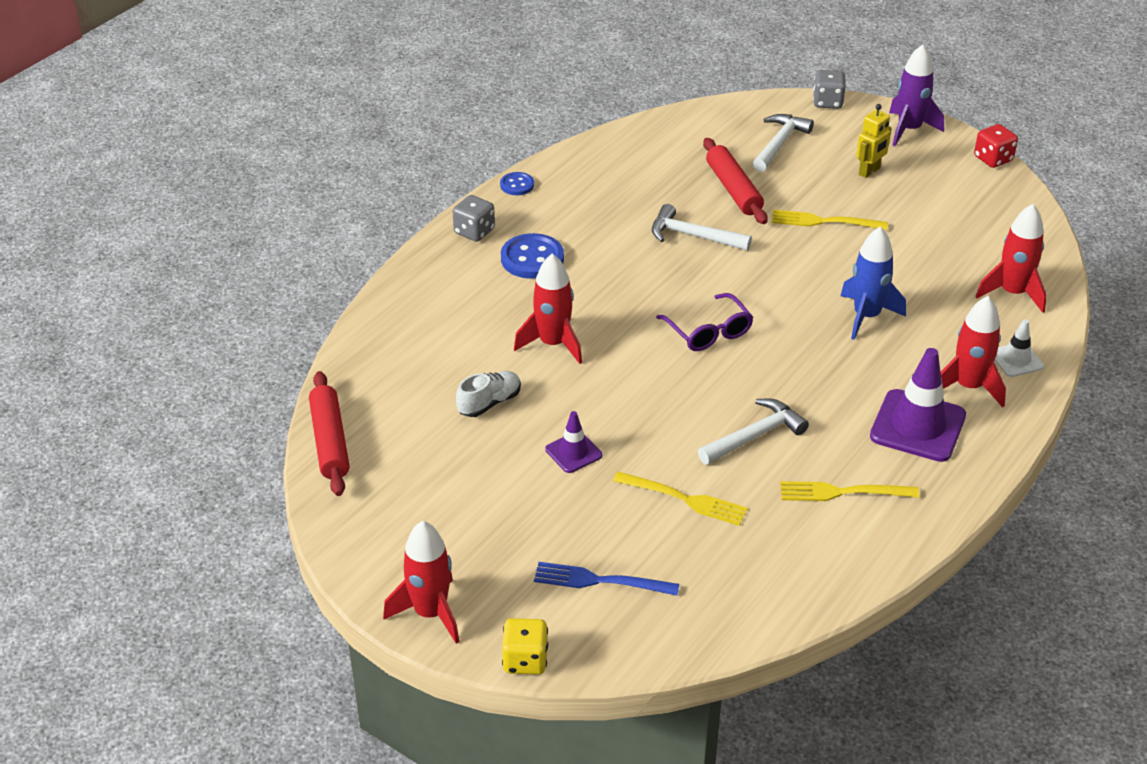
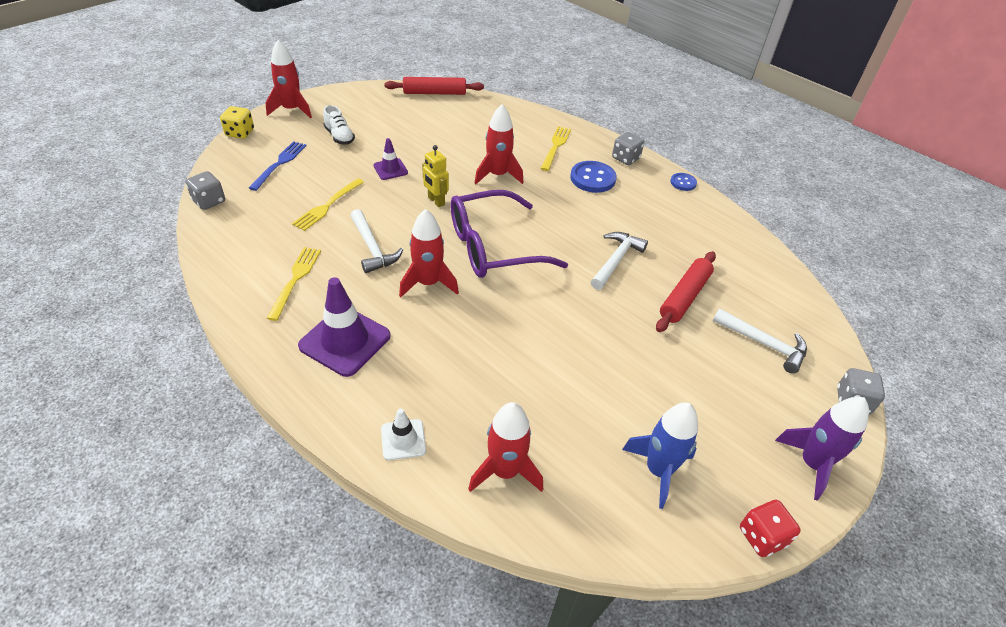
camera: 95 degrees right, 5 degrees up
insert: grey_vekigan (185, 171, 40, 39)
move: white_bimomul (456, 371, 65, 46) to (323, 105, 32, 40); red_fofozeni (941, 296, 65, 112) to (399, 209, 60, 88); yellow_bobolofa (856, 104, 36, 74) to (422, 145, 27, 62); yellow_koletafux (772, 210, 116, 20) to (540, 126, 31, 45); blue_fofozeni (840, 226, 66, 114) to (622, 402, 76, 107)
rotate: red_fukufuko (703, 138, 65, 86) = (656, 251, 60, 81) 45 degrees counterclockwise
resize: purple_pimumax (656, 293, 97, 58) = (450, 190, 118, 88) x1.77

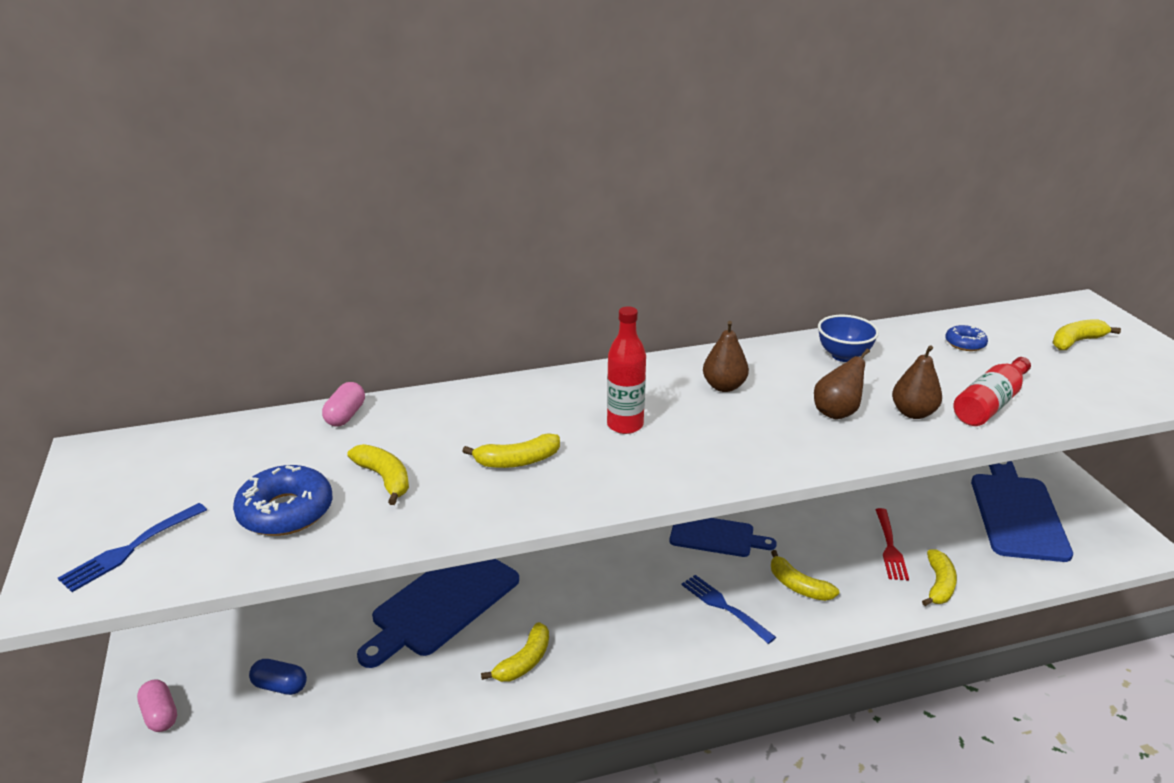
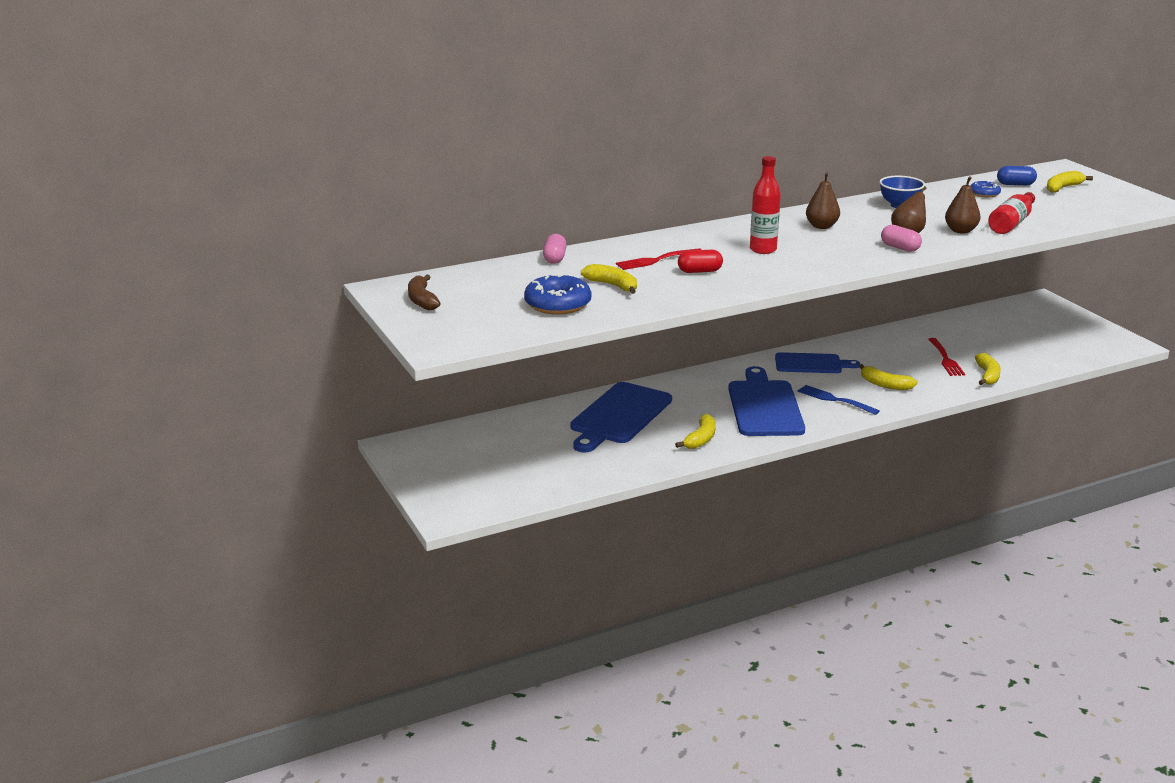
camera: 10 degrees left, 5 degrees down
delete: blue_koletafux (58, 503, 149, 89)
insert: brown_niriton (408, 275, 33, 35); red_koletafux (616, 248, 86, 22)
move: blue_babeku (971, 461, 102, 101) to (728, 366, 77, 70); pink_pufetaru (137, 679, 40, 53) to (881, 225, 41, 27); blue_pufetaru (249, 659, 58, 36) to (997, 166, 40, 19)
replace: yellow_niriton (462, 433, 98, 35) to red_pufetaru (678, 250, 45, 23)

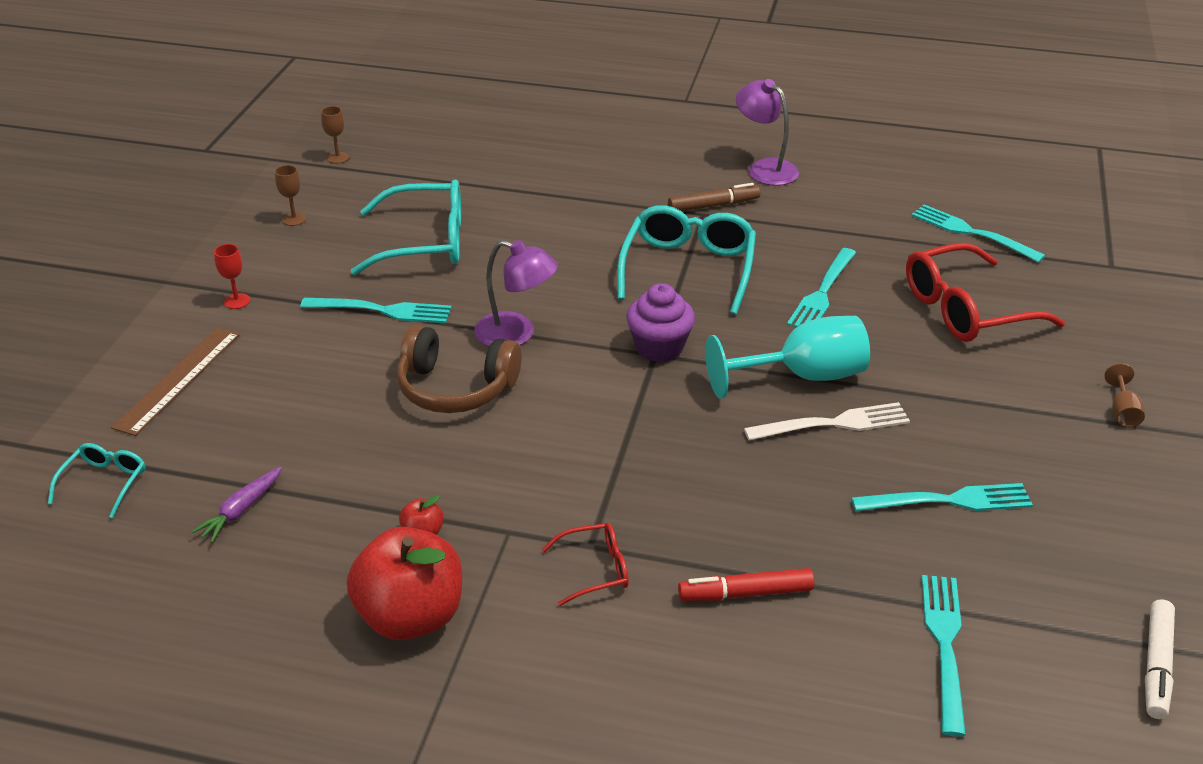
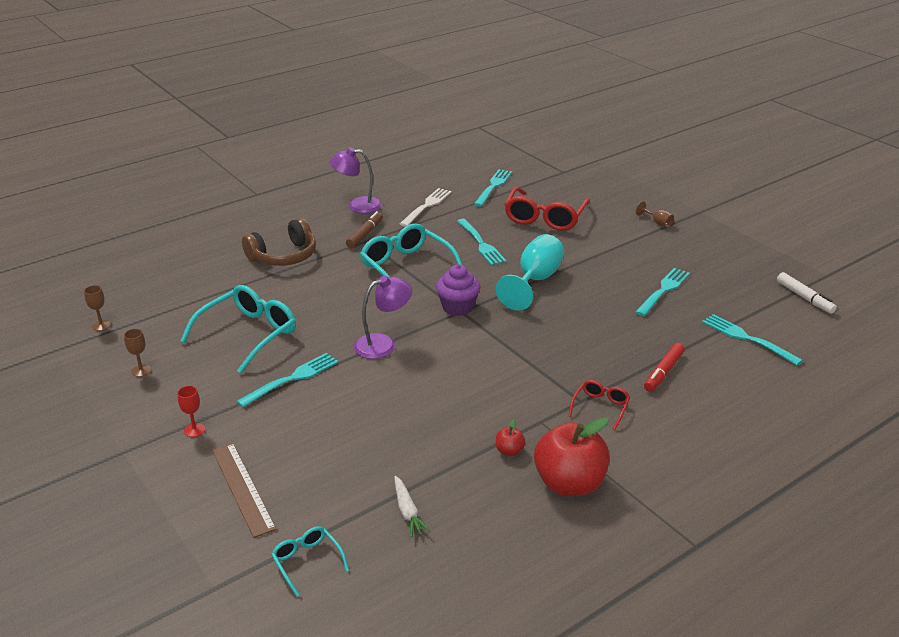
camera: 50 degrees left, 5 degrees down
move: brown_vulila (397, 325, 125, 88) to (242, 218, 74, 48); white_koletafux (744, 402, 166, 39) to (400, 188, 52, 39)
recolor: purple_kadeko (191, 466, 91, 77) to white_kadeko (394, 476, 37, 61)
rotate: turquoise_koletafux (911, 204, 135, 59) = (474, 169, 38, 38) 120 degrees clockwise

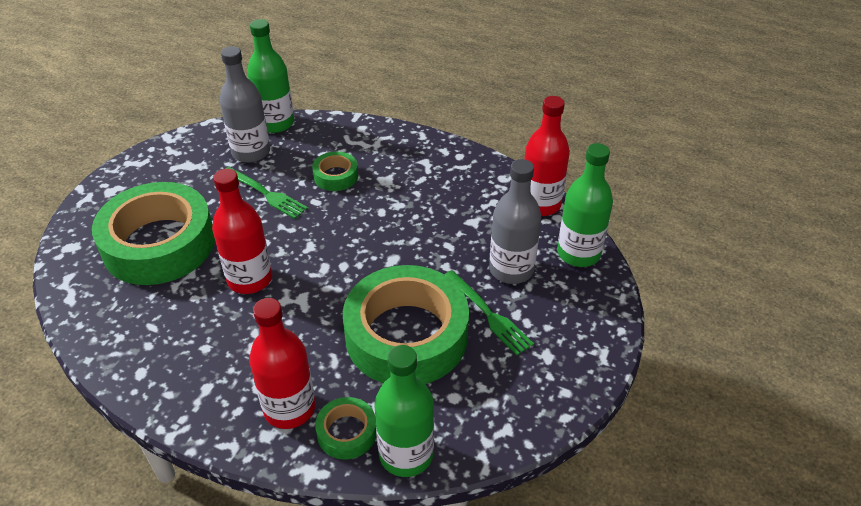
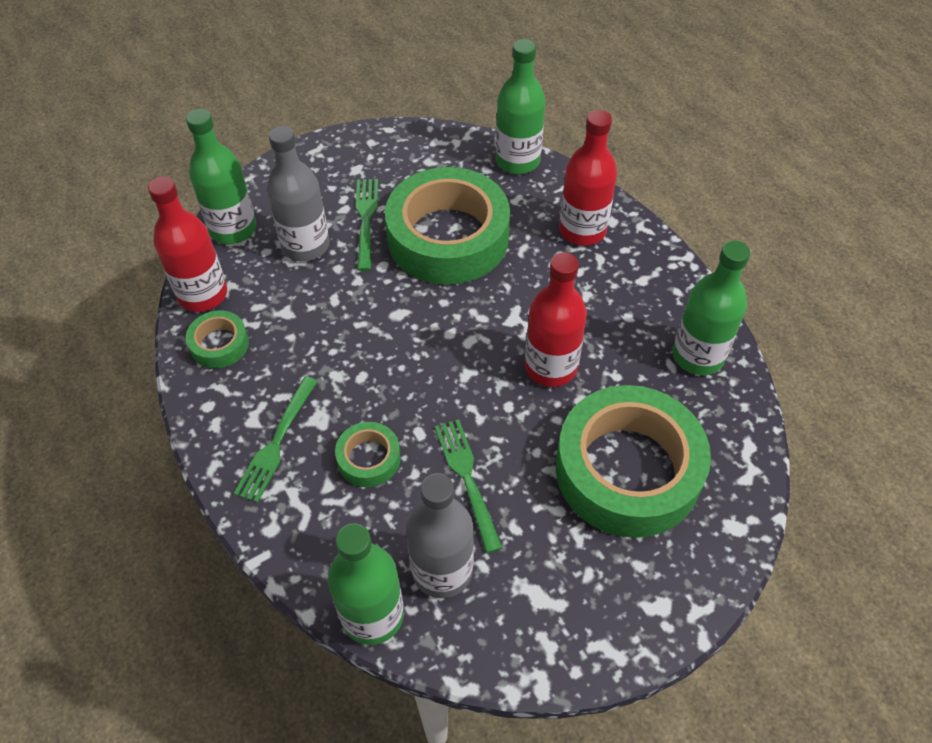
camera: 145 degrees left, 10 degrees up
insert: green_koletafux (233, 376, 85, 127); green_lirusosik (672, 240, 78, 135)
move: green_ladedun (315, 397, 61, 62) to (186, 310, 63, 58)

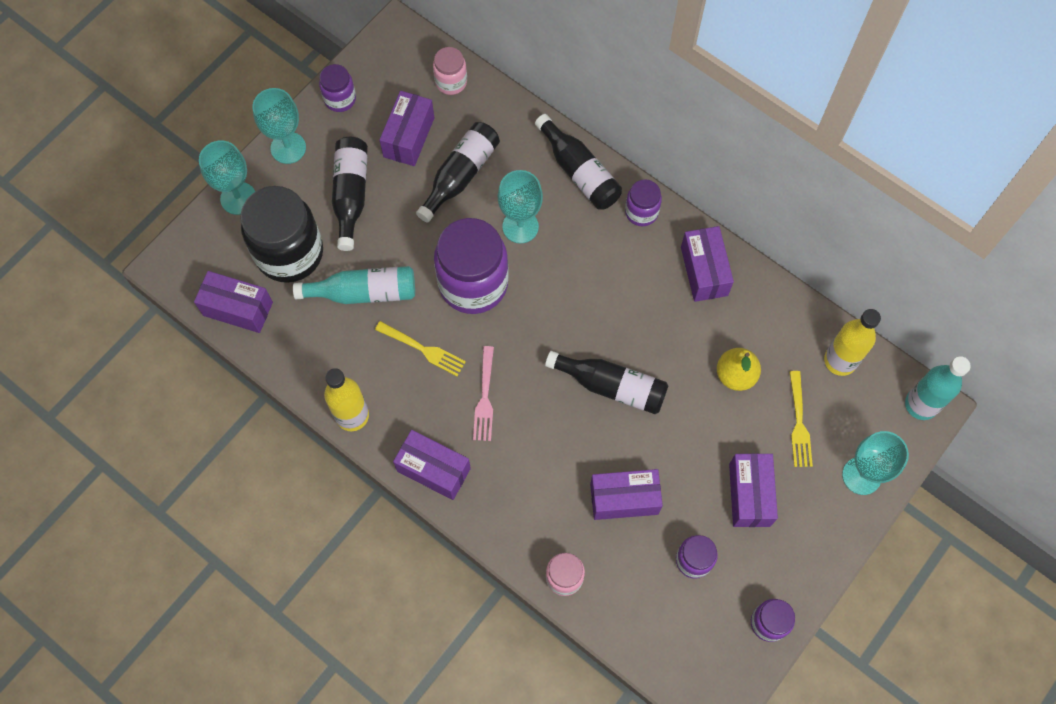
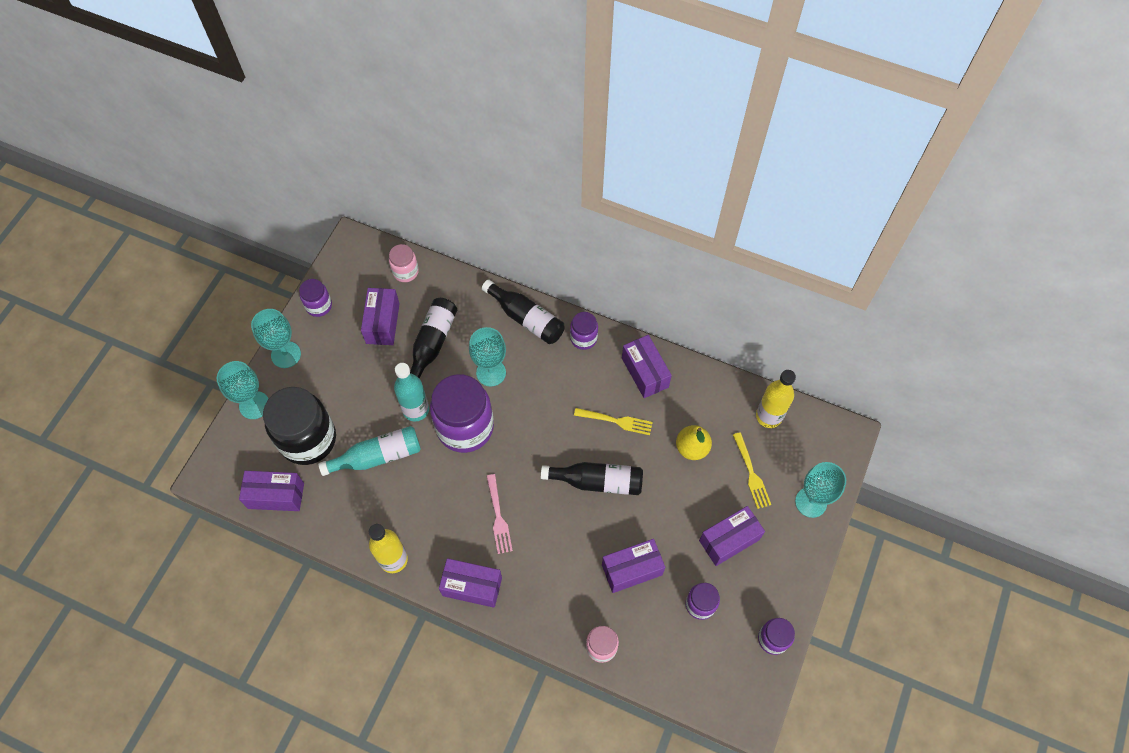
camera: 15 degrees left, 5 degrees down
delete: black_lirusosik (332, 137, 36, 114)
move: turquoise_lirusosik (905, 356, 66, 64) to (394, 363, 35, 59); yellow_koletafux (375, 321, 91, 55) to (574, 408, 79, 27)
rotate: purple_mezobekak (729, 453, 49, 74) = (699, 506, 66, 60) 75 degrees clockwise

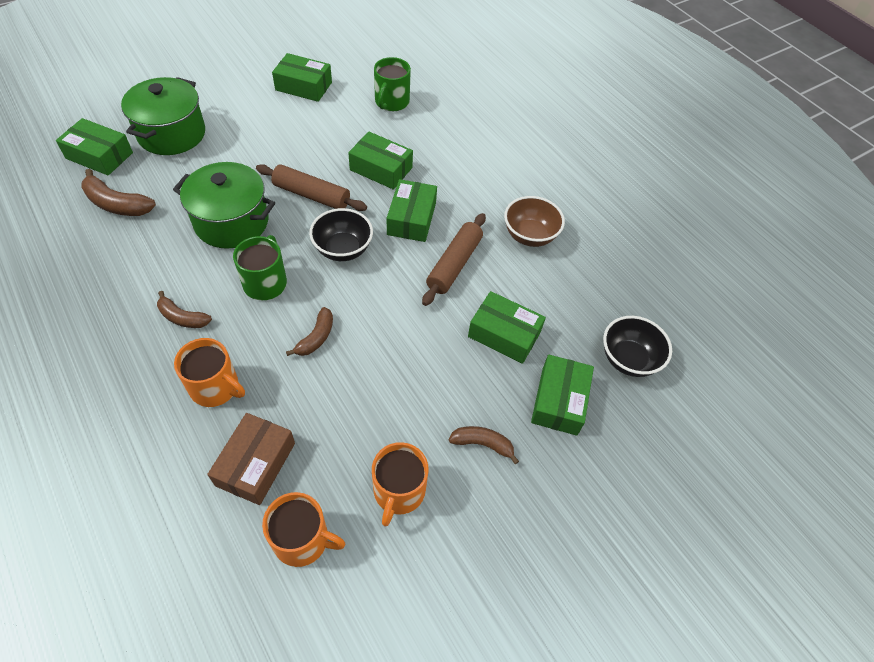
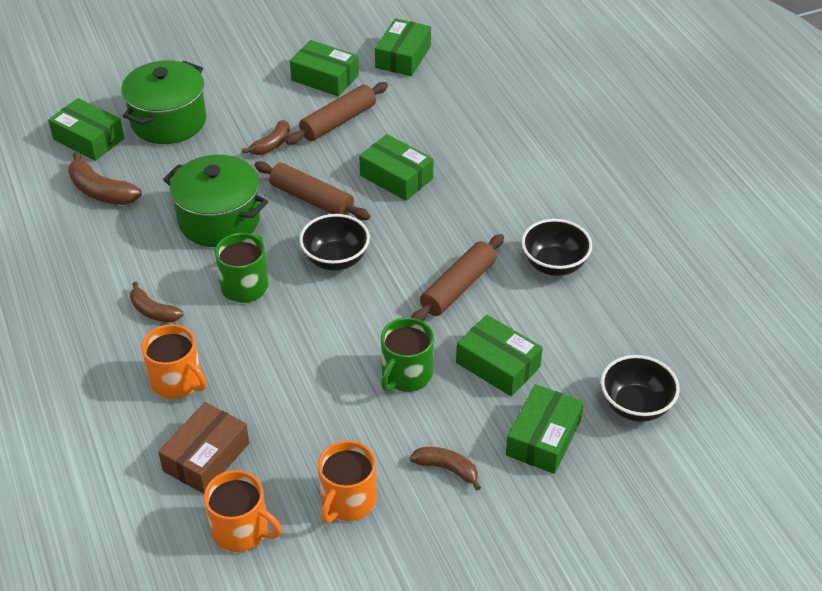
camera: 15 degrees right, 10 degrees down
insert: brown_fukufuko (285, 82, 103, 62)
move: brown_niriton (286, 307, 47, 49) to (241, 120, 49, 35); green_mezobekak (387, 179, 50, 63) to (375, 18, 56, 58); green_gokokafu (374, 57, 37, 54) to (381, 318, 53, 74)
recolor: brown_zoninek (504, 196, 61, 51) to black_zoninek (522, 219, 70, 57)

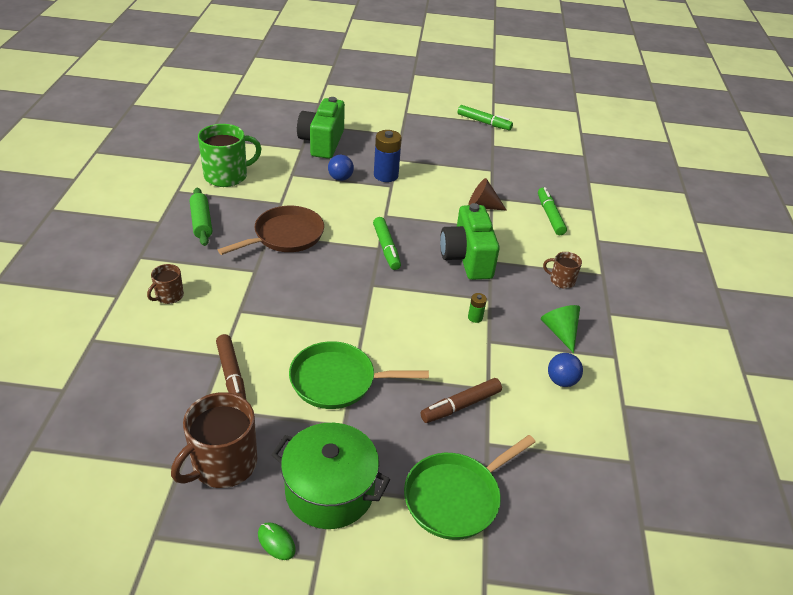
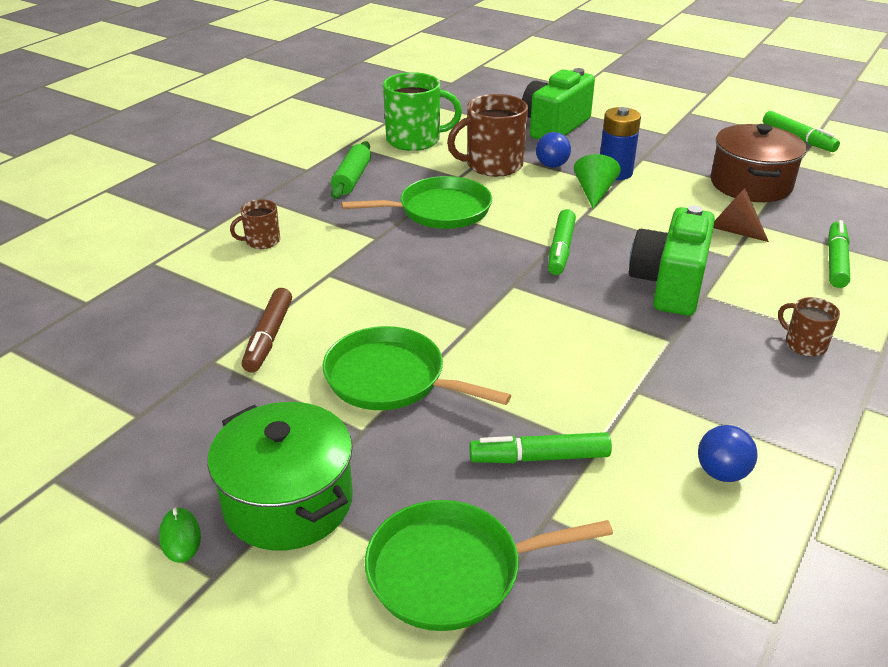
camera: 30 degrees right, 5 degrees down
delete: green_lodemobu (468, 293, 19, 30)
insert: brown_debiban (711, 124, 96, 78)
move: brown_gokokafu (171, 392, 86, 96) to (447, 94, 81, 83); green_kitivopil (541, 305, 39, 48) to (574, 154, 47, 55)
recolor: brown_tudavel (218, 206, 106, 49) to green_tudavel (341, 176, 151, 53); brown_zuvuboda (420, 378, 82, 45) to green_zuvuboda (469, 432, 143, 31)

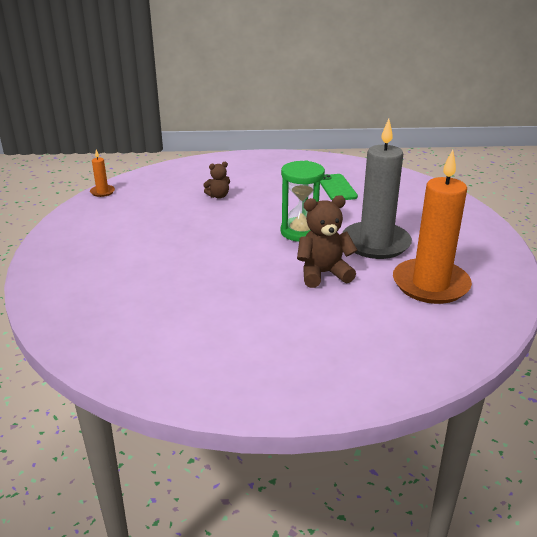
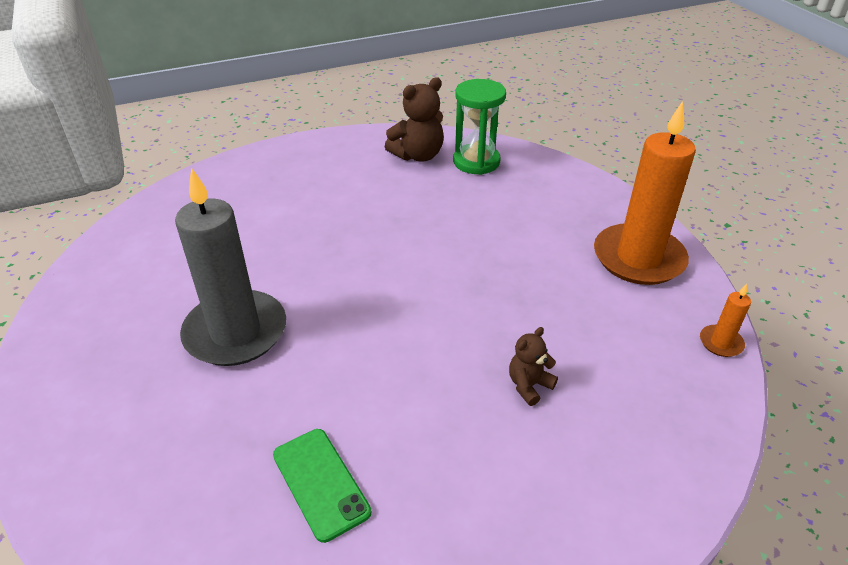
camera: 160 degrees right, 10 degrees up
move: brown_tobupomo (297, 195, 60, 93) to (385, 77, 59, 85); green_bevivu (281, 161, 44, 81) to (453, 79, 53, 96); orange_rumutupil (393, 150, 79, 154) to (594, 101, 102, 184)

